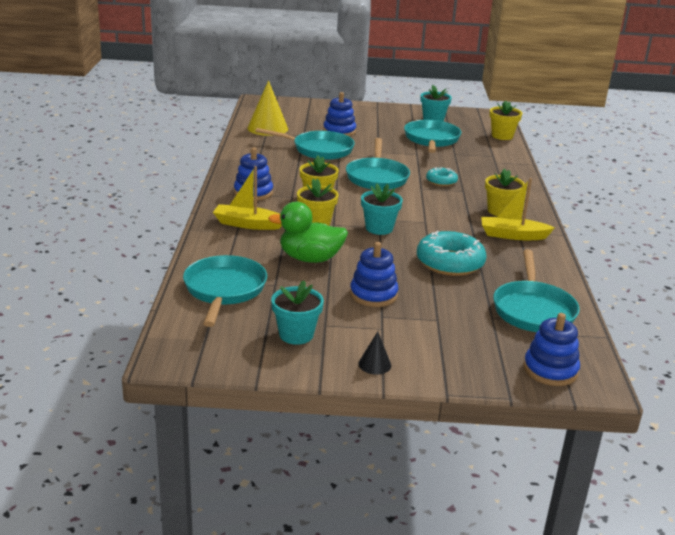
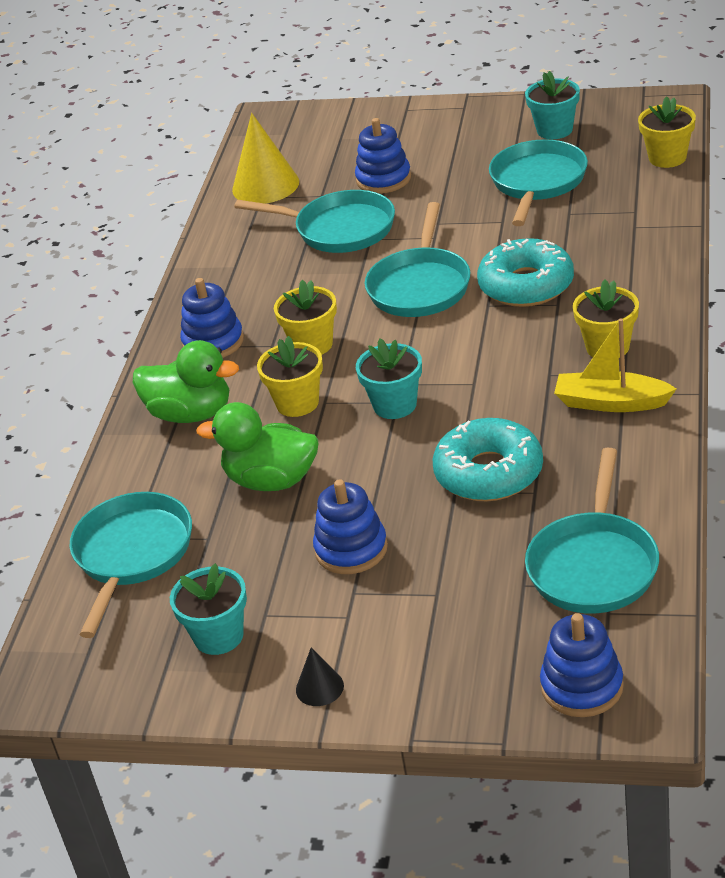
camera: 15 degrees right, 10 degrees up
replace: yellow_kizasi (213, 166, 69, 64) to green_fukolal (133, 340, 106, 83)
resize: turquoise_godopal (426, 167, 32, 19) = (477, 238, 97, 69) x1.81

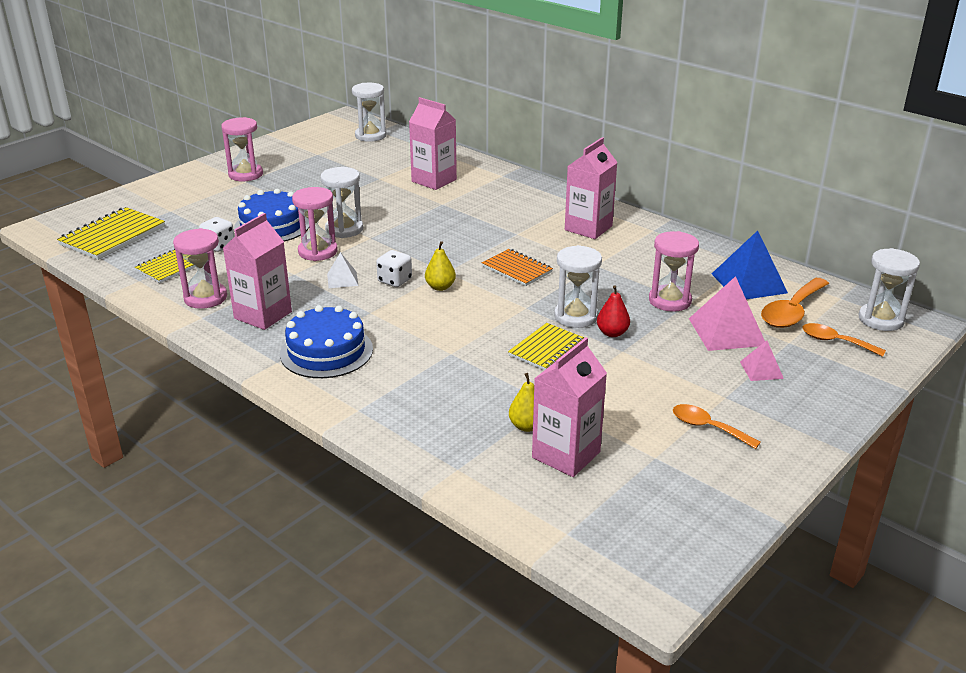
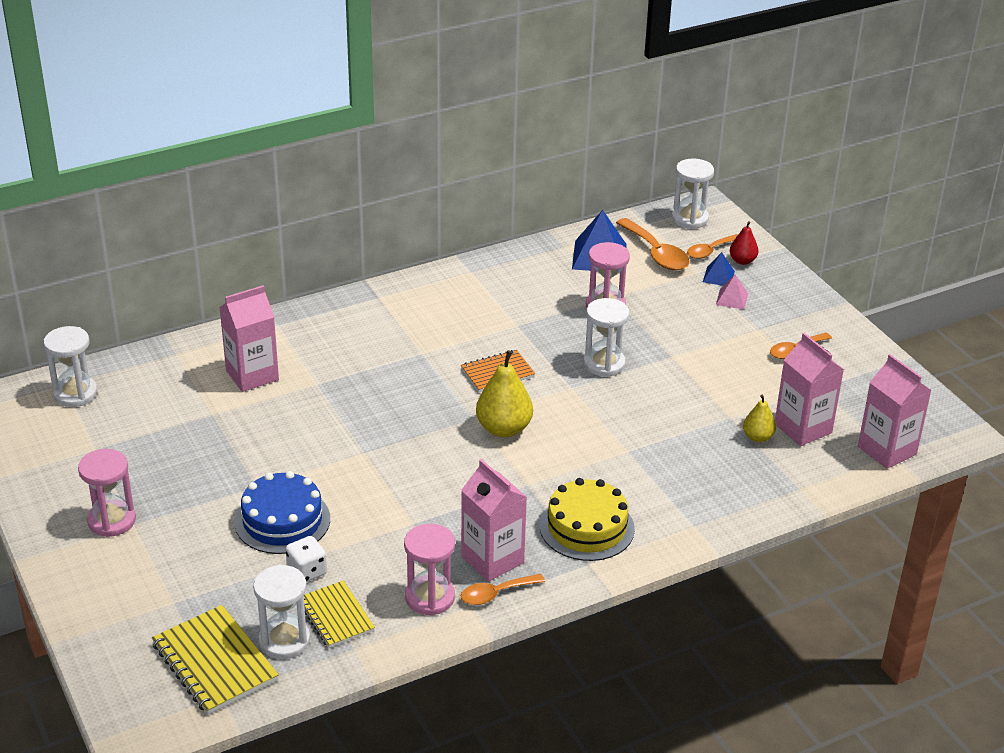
camera: 70 degrees left, 5 degrees up
delete: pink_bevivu (292, 187, 46, 74); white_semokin (327, 252, 32, 36); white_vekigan (376, 250, 36, 37); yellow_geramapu (508, 323, 76, 47); pink_semokin (689, 276, 76, 75)
insert: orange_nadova (461, 574, 84, 31); blue_semokin (703, 252, 32, 34)
move: white_bevivu (320, 167, 43, 71) to (253, 565, 57, 94); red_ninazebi (597, 285, 33, 52) to (730, 221, 29, 44); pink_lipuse (565, 137, 53, 102) to (858, 354, 74, 115)
recolor: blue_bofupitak (280, 305, 93, 73) to yellow_bofupitak (540, 478, 95, 83)
resize: yellow_ninazebi (425, 241, 31, 50) = (476, 350, 57, 87) x1.74

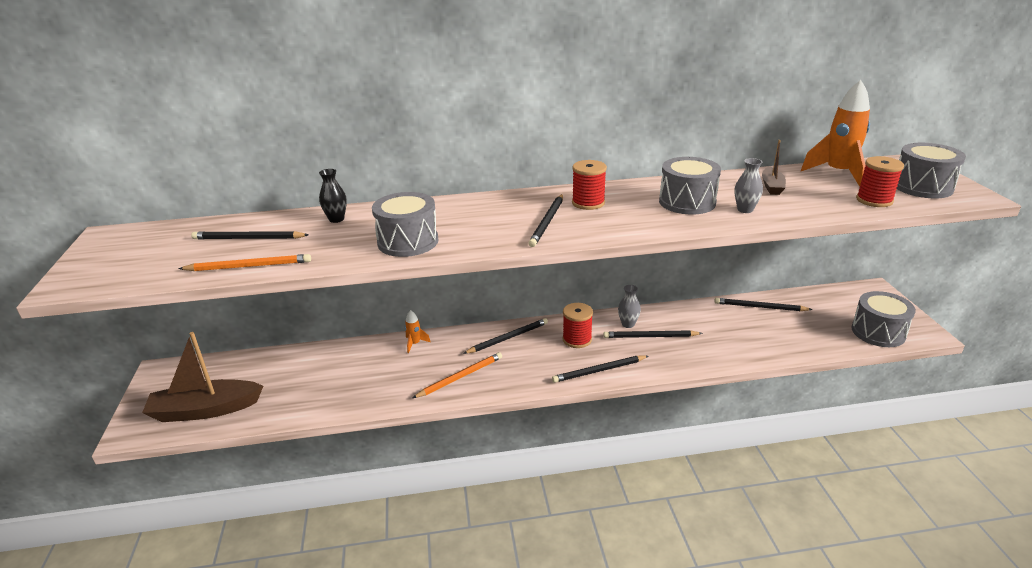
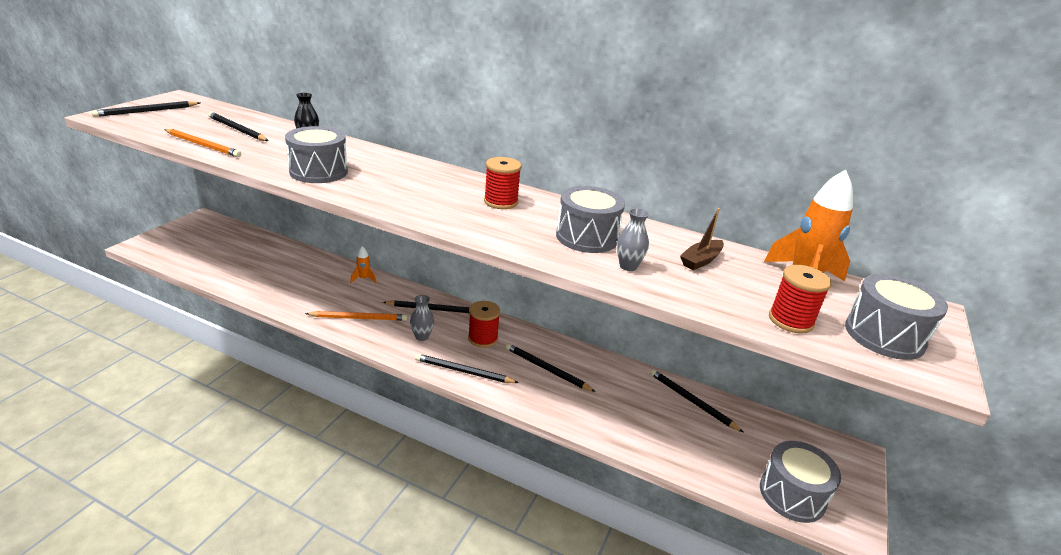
camera: 30 degrees right, 0 degrees up
delete: brown_kizasi (142, 332, 121, 90)
move: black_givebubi (528, 194, 35, 53) to (91, 101, 109, 16); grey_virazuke (618, 285, 23, 43) to (410, 295, 24, 46)

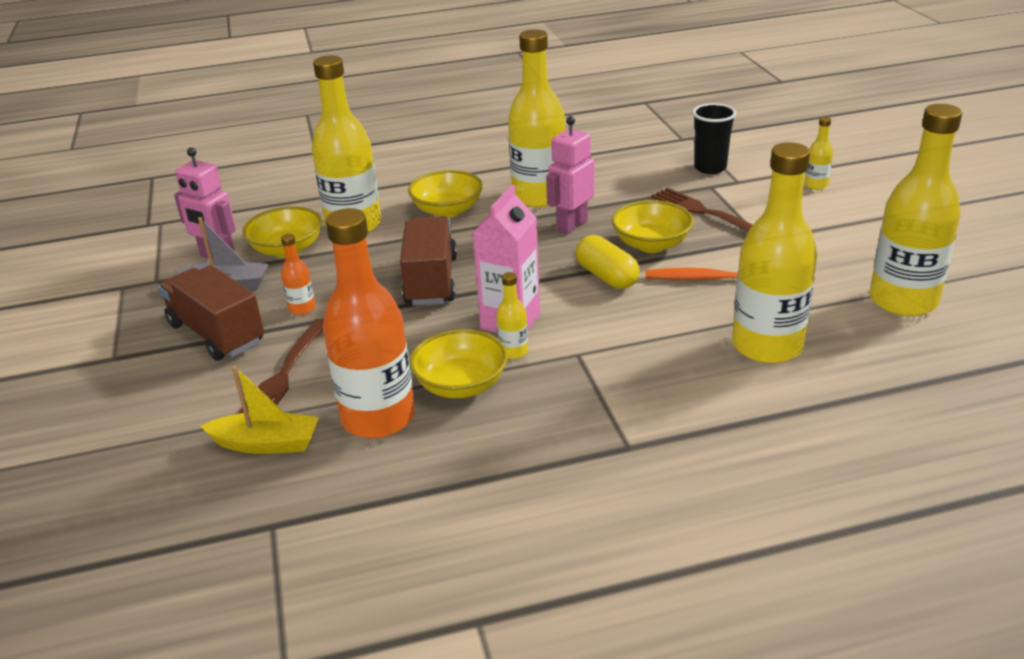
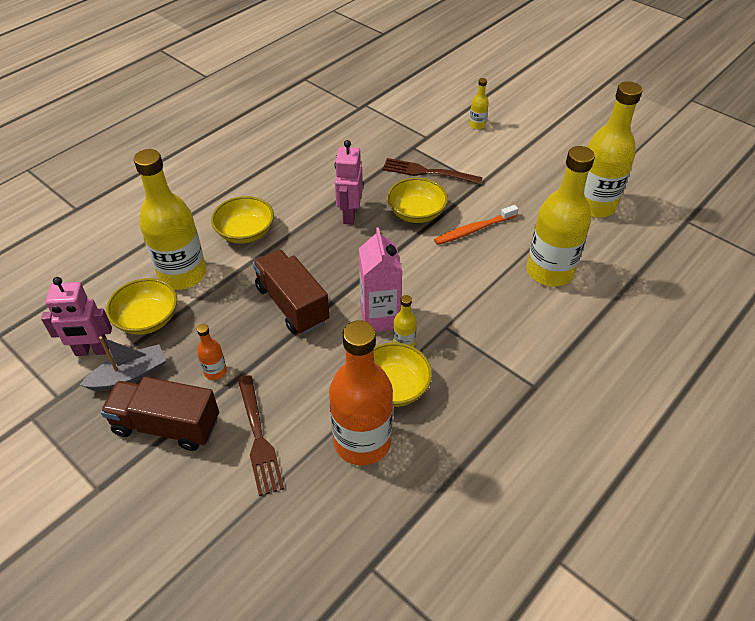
camera: 35 degrees left, 15 degrees up
delete: yellow_kizasi (200, 365, 119, 89); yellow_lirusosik (508, 29, 57, 179); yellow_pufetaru (576, 235, 64, 54); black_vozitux (692, 103, 44, 71)

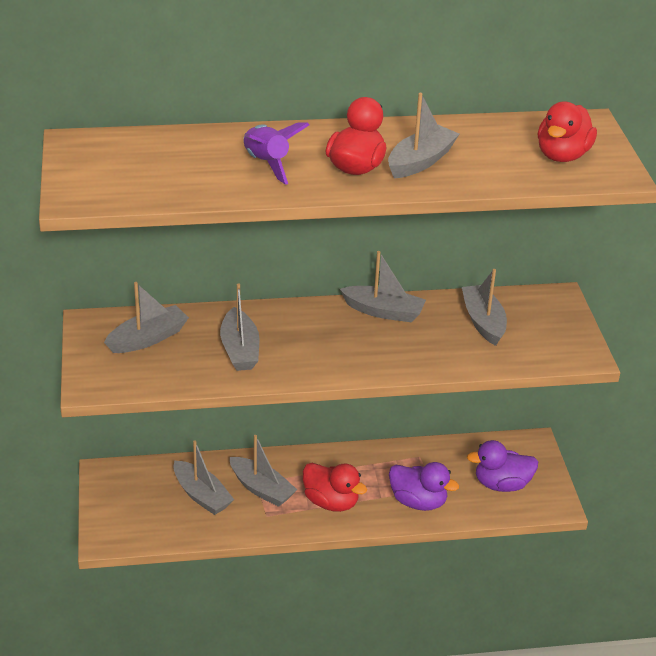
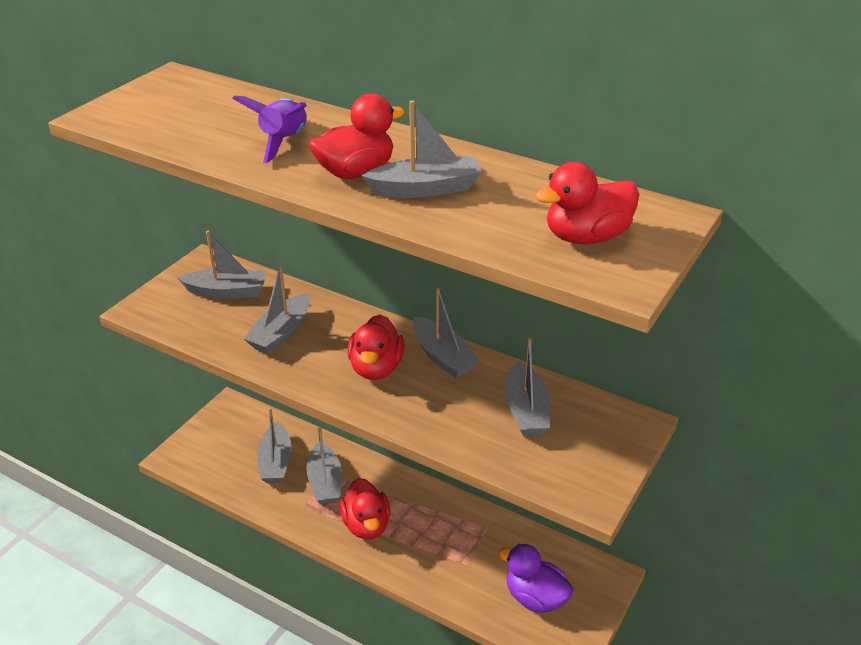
camera: 40 degrees right, 0 degrees up
delete: purple_fukolal (389, 462, 70, 49)
insert: red_fukolal (347, 314, 58, 66)
rotate: grey_kizasi (462, 269, 45, 77) = (505, 338, 45, 99) 150 degrees clockwise

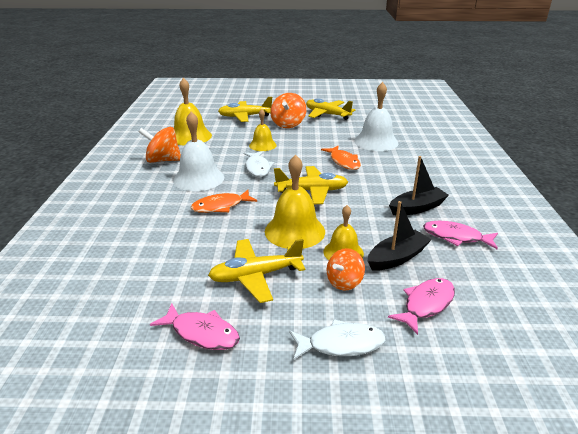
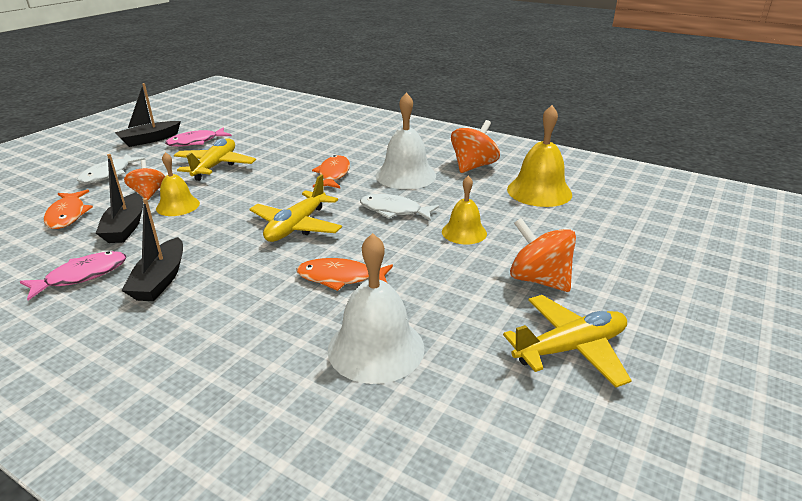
camera: 120 degrees right, 0 degrees up
delete: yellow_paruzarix (218, 97, 54, 25); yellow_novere (265, 154, 60, 95)
insert: black_kizasi (115, 83, 66, 64)
recolor: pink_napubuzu (388, 278, 67, 57) to orange_napubuzu (44, 189, 49, 40)

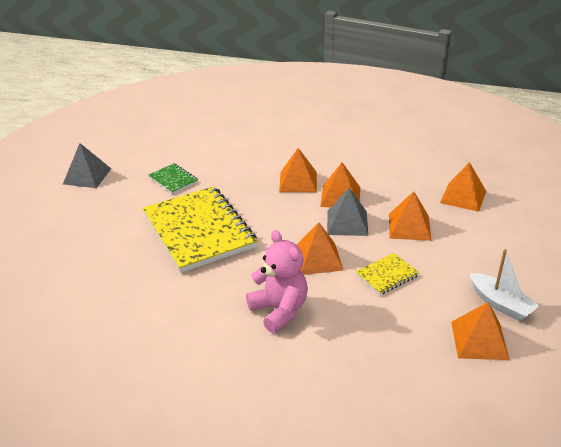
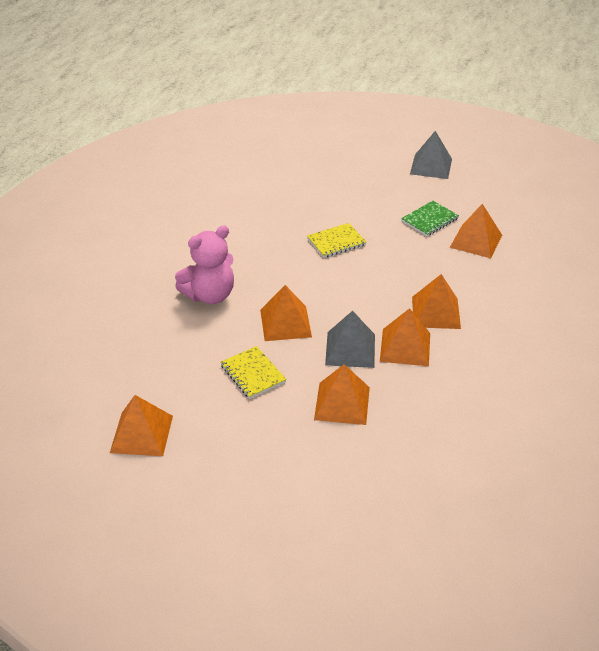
camera: 90 degrees right, 5 degrees up
delete: white_kizasi (470, 249, 69, 73)
move: orange_semokin (440, 162, 46, 50) to (450, 204, 52, 54)
resize: yellow_geramapu (142, 186, 116, 87) = (307, 223, 59, 35) x0.43

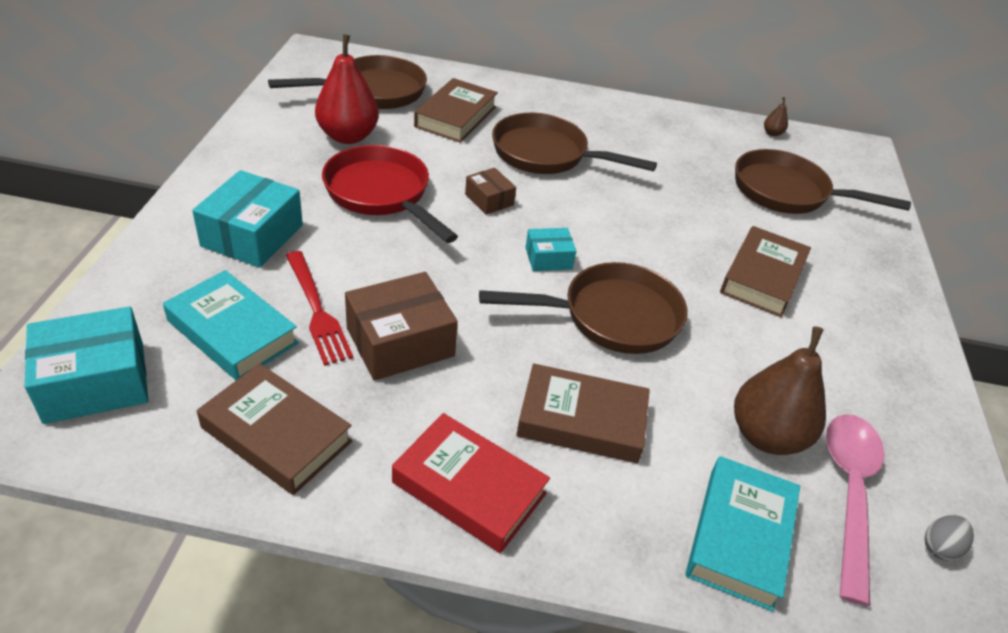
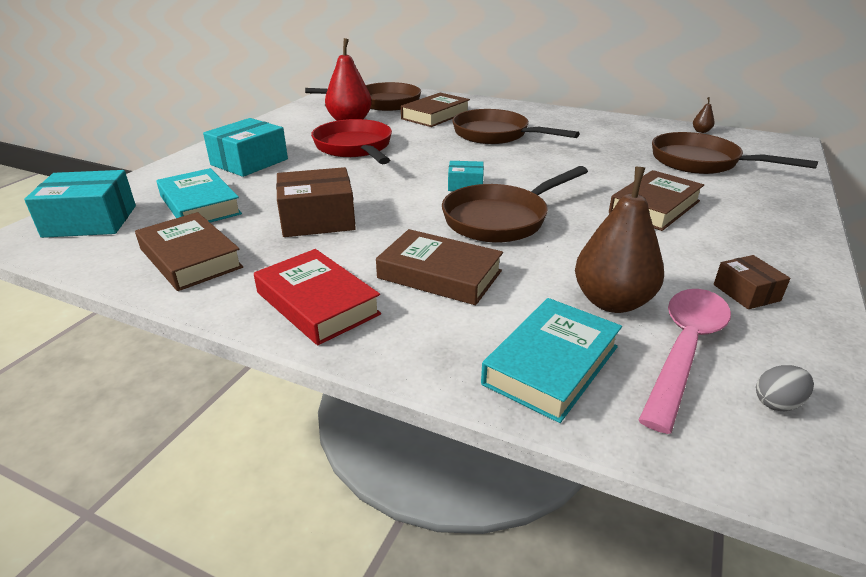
camera: 20 degrees right, 10 degrees down
delete: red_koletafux (286, 251, 67, 115)
move: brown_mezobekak (465, 168, 51, 47) to (714, 255, 76, 54)
rotate: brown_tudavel (479, 262, 209, 92) = (442, 166, 146, 77) 135 degrees clockwise

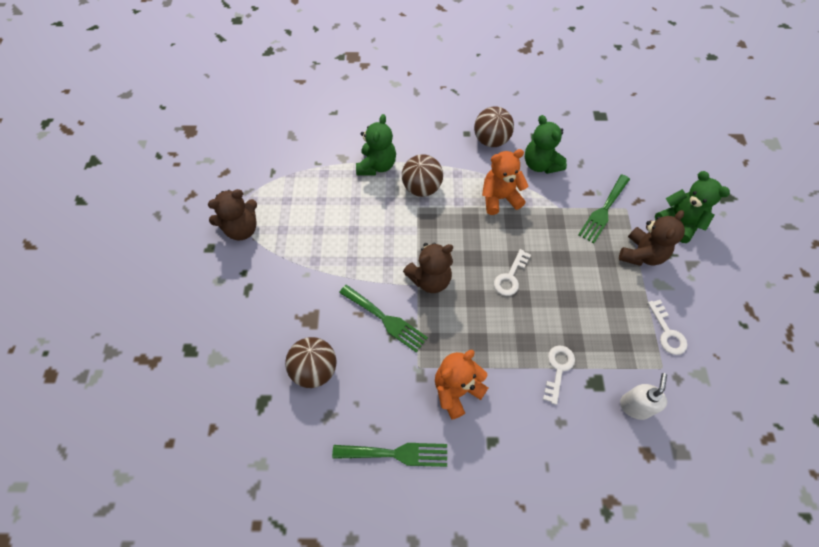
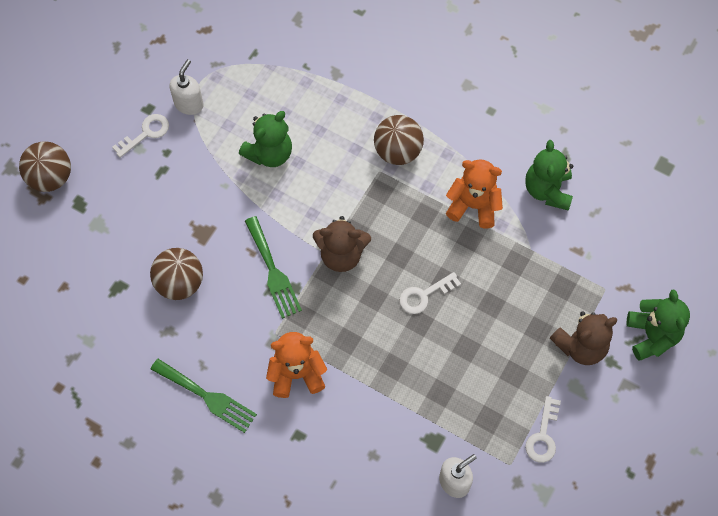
camera: 30 degrees right, 5 degrees up
delete: green_koletafux (578, 175, 52, 68)
move: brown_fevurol (474, 106, 40, 41) to (19, 141, 52, 51); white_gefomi (543, 345, 32, 60) to (112, 114, 57, 44); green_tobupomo (356, 114, 40, 61) to (239, 111, 53, 56)
replace: brown_tobupomo (208, 189, 49, 52) to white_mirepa (169, 59, 35, 56)

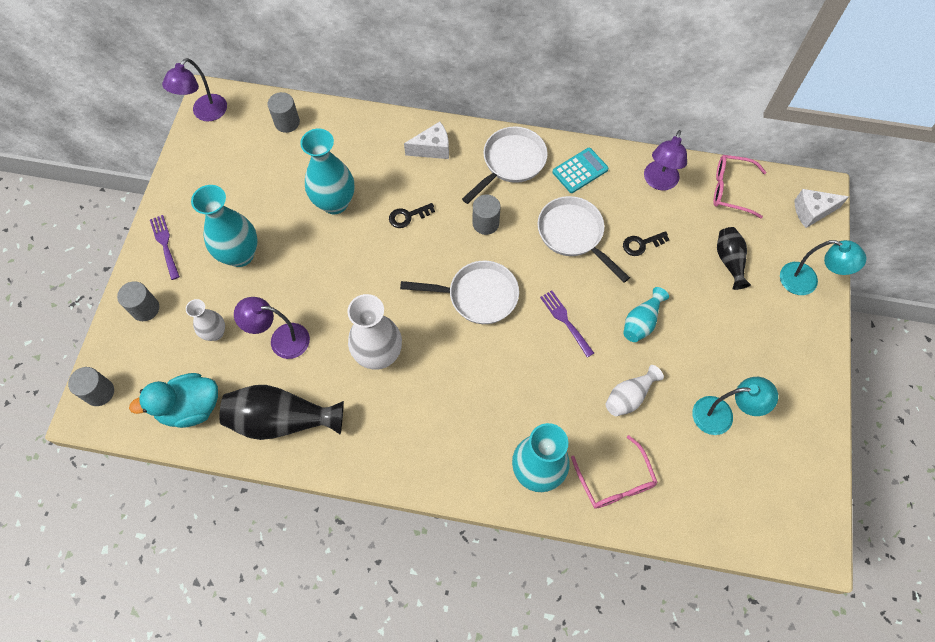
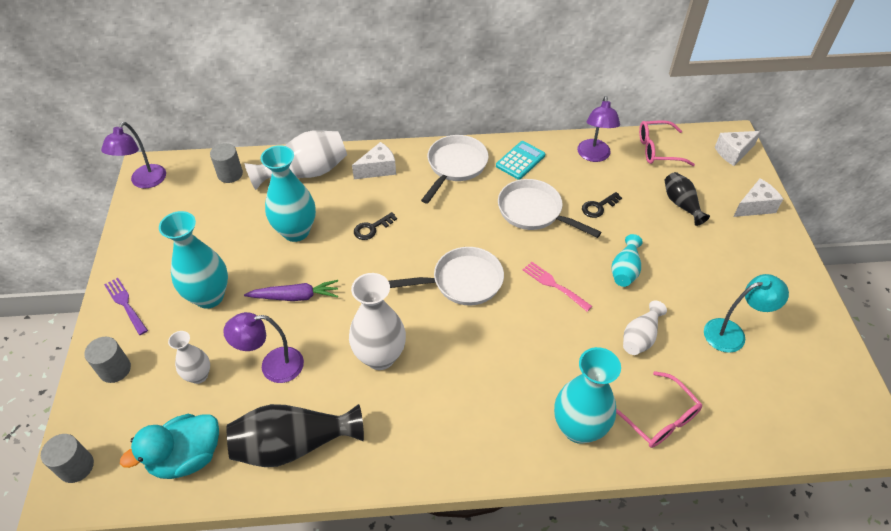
camera: 15 degrees left, 15 degrees down
delete: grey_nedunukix (473, 195, 28, 40)
insert: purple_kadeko (244, 280, 94, 21); white_virazuke (245, 130, 102, 60)
replace: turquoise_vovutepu (780, 240, 86, 55) to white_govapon (733, 179, 50, 38)
recolor: purple_koletafux (540, 290, 54, 68) to pink_koletafux (523, 261, 69, 51)

